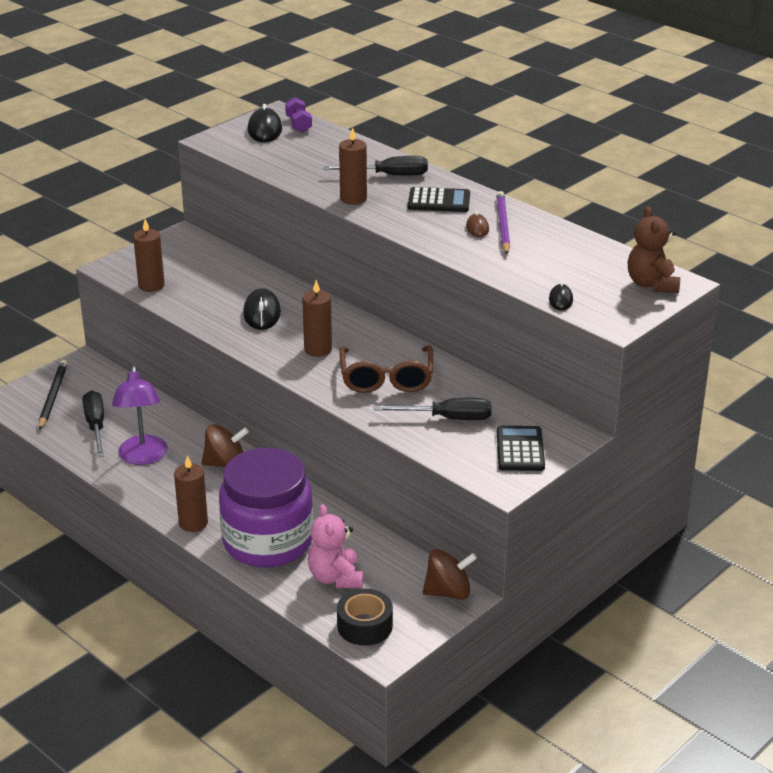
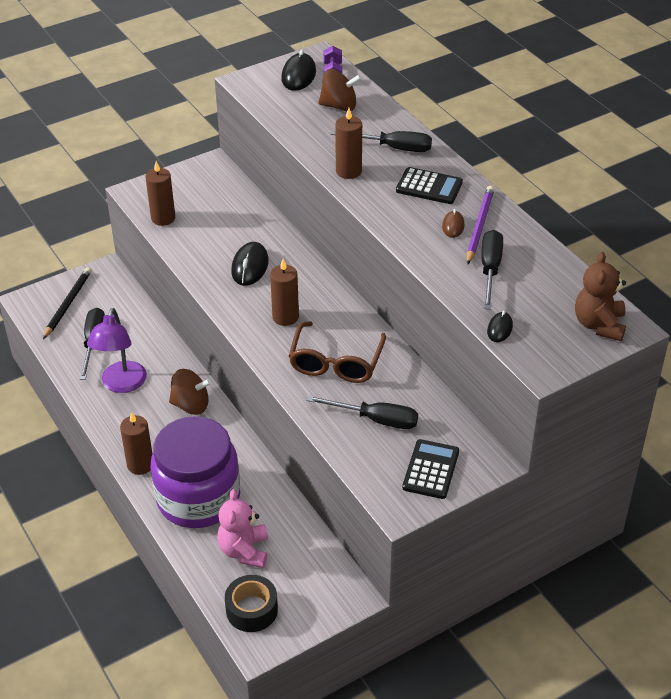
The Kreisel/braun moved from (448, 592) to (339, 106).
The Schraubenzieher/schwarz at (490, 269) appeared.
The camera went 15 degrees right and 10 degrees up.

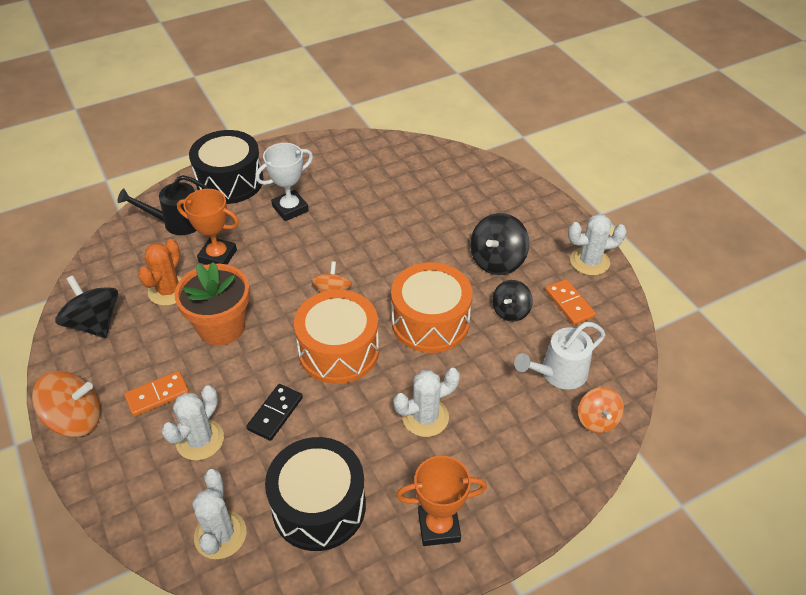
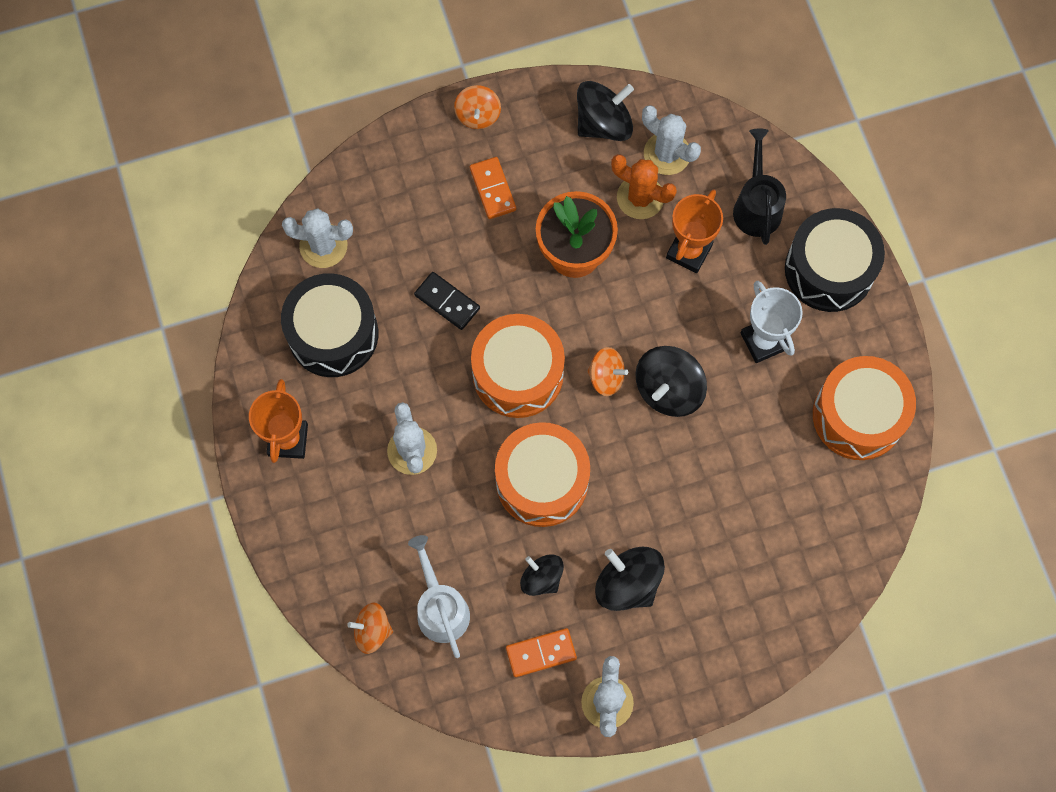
The Kreisel/orange at (75, 419) changed to 0.64 times the size.
The Kreisel/schwarz at (668, 389) appeared.
The Kaktus/weiß moved from (200, 440) to (667, 154).
The Trommel/orange at (858, 415) appeared.
The camera went 100 degrees right and 25 degrees up.

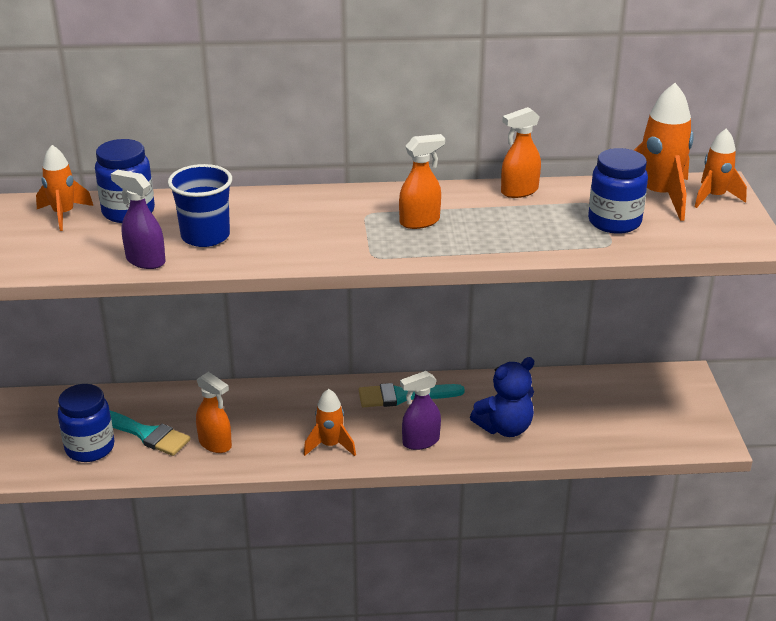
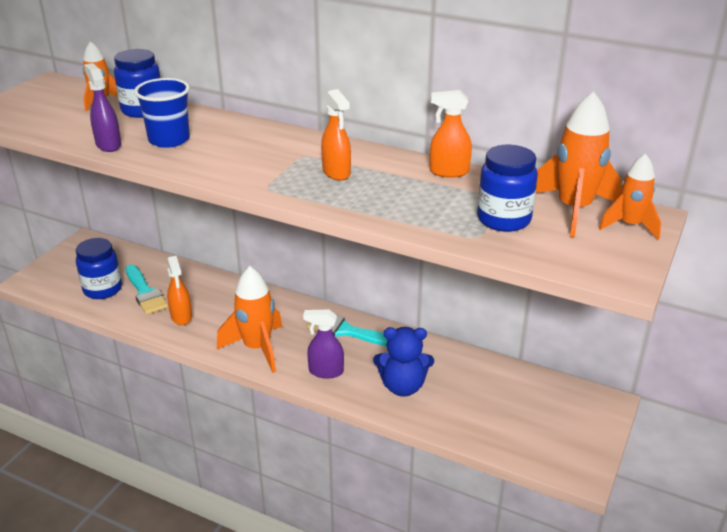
The Rakete/orange at (330, 445) changed to 1.61 times the size.
The Sprühflasche/orange at (420, 221) turned 60 degrees clockwise.
The camera went 30 degrees right and 0 degrees up.

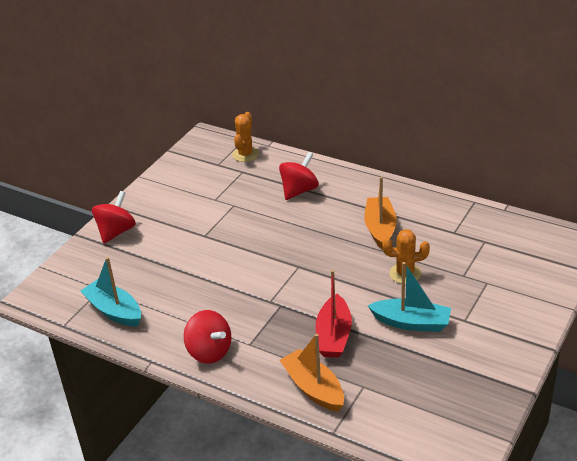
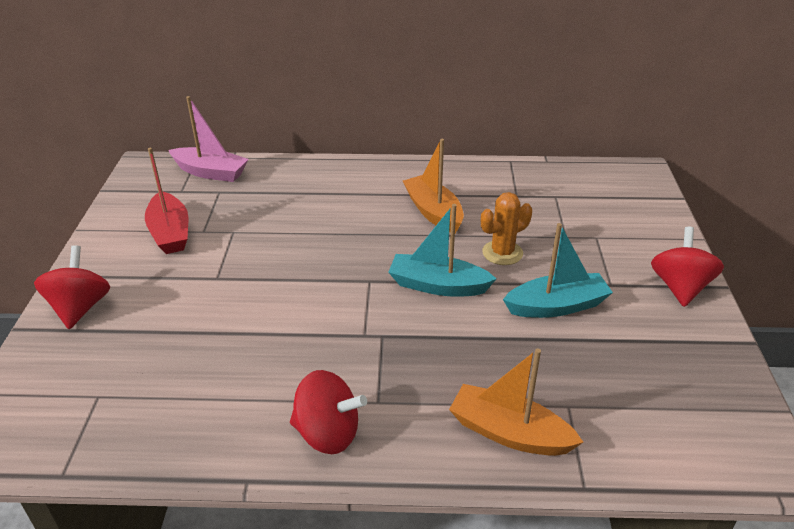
The Boot/rot moved from (333, 336) to (170, 233).
The Kaktus/orange at (245, 154) was replaced by the Boot/rosa at (210, 172).
The Boot/türkis moved from (114, 311) to (438, 285).
The Kreisel/rot moved from (299, 190) to (680, 287).
The camera went 30 degrees left and 0 degrees up.

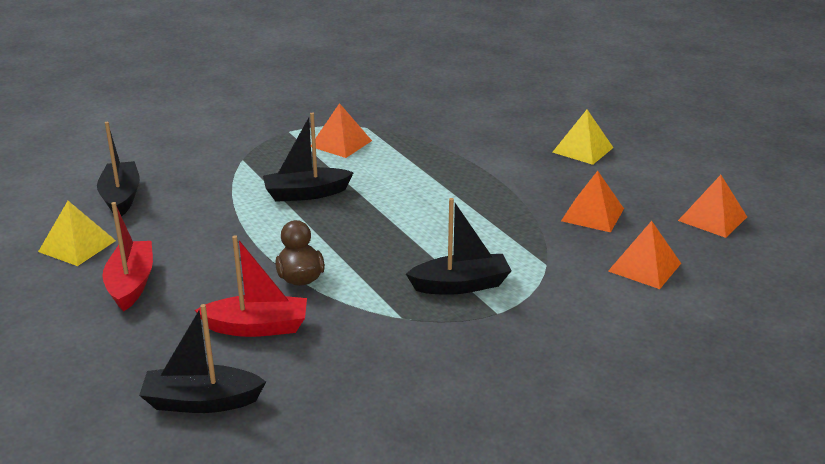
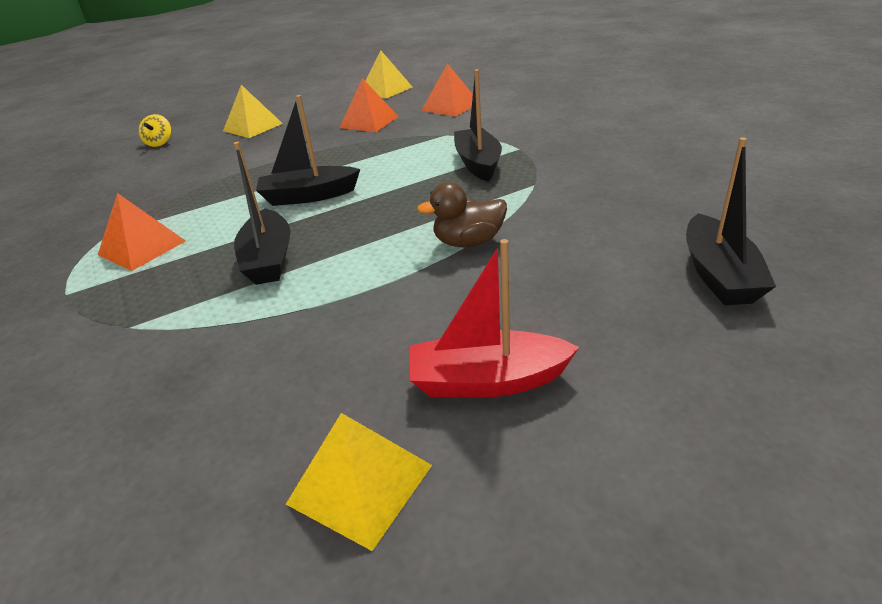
The Kreisel/gelb at (160, 143) appeared.
The Boot/schwarz moved from (121, 197) to (309, 196).
The Pyramide/orange at (712, 218) became the Pyramide/gelb at (386, 90).
The Boot/rot at (257, 327) disappeared.
The camera went 85 degrees left and 5 degrees up.

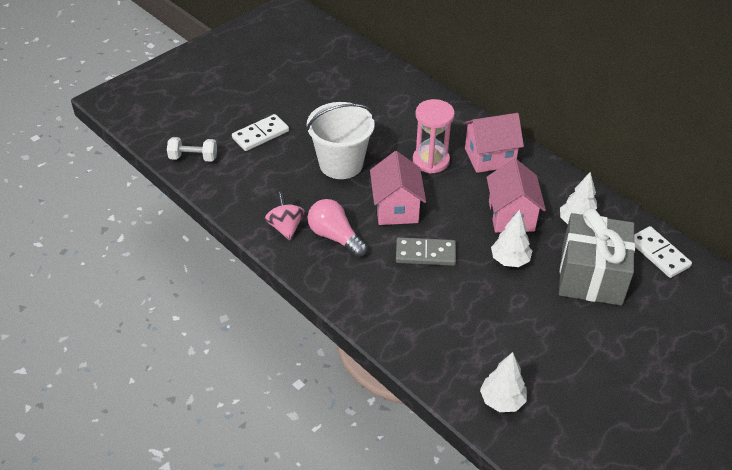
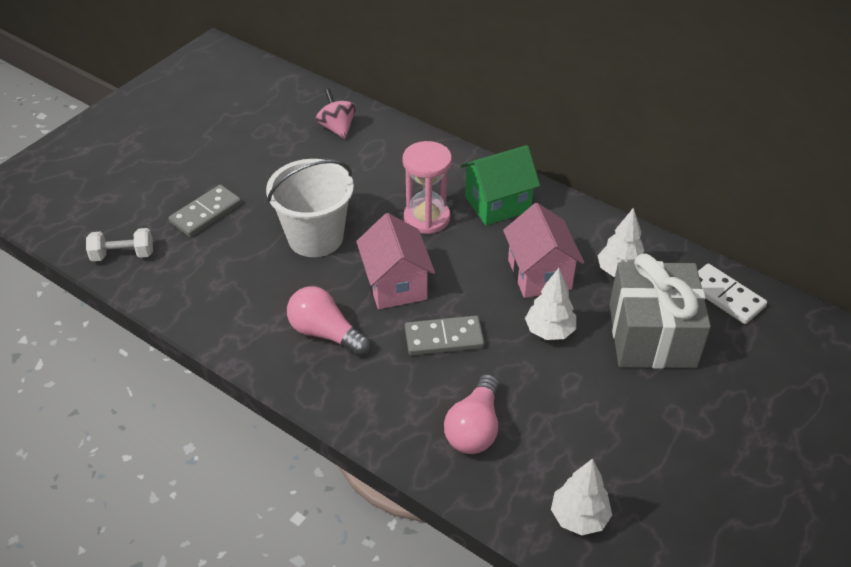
The Dominostein/weiß at (260, 135) became the Dominostein/grau at (206, 213).
The Kreisel/rosa moved from (285, 227) to (337, 128).
The Glühbirne/rosa at (474, 428) appeared.
The Haus/rosa at (489, 157) became the Haus/grün at (497, 204).
The camera went 10 degrees left and 0 degrees up.

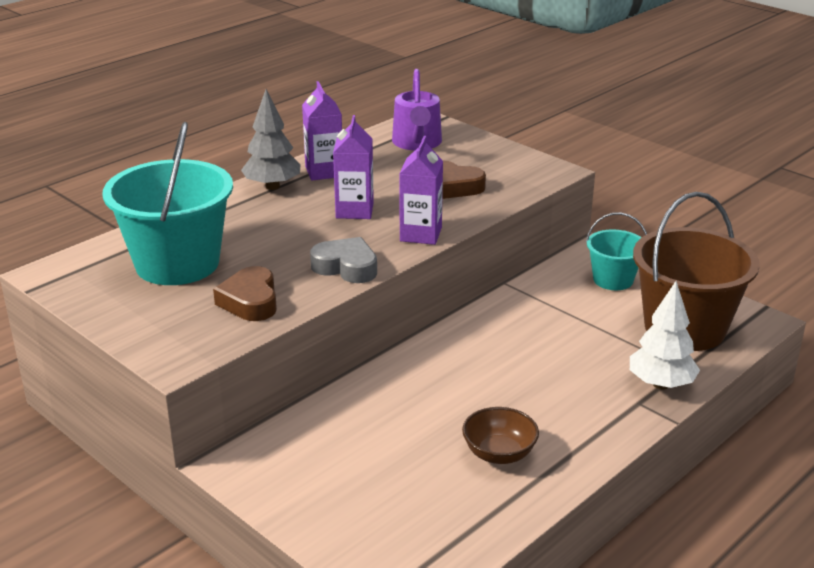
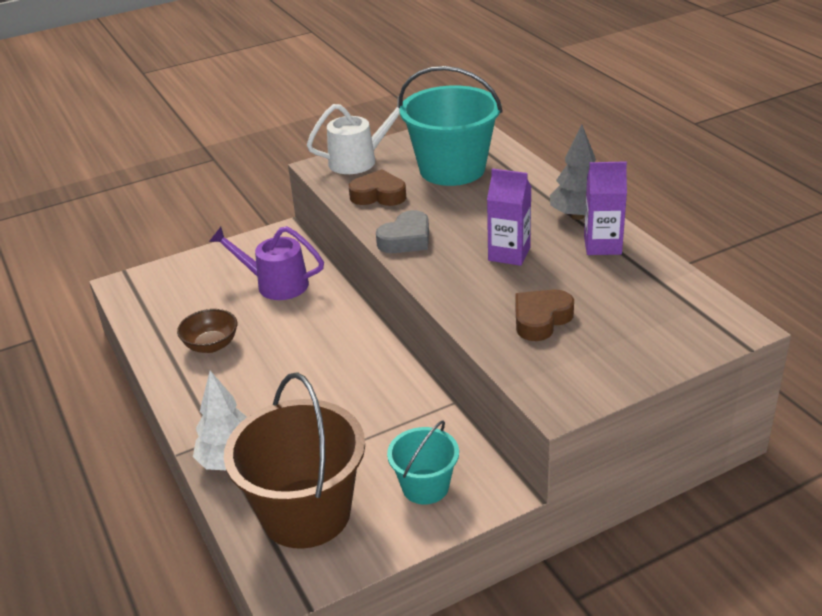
The Gießkanne/lila moved from (417, 143) to (275, 284).
The Gießkanne/weiß at (359, 160) appeared.
The Getränkekarton/lila at (420, 234) disappeared.
The camera went 110 degrees right and 5 degrees up.

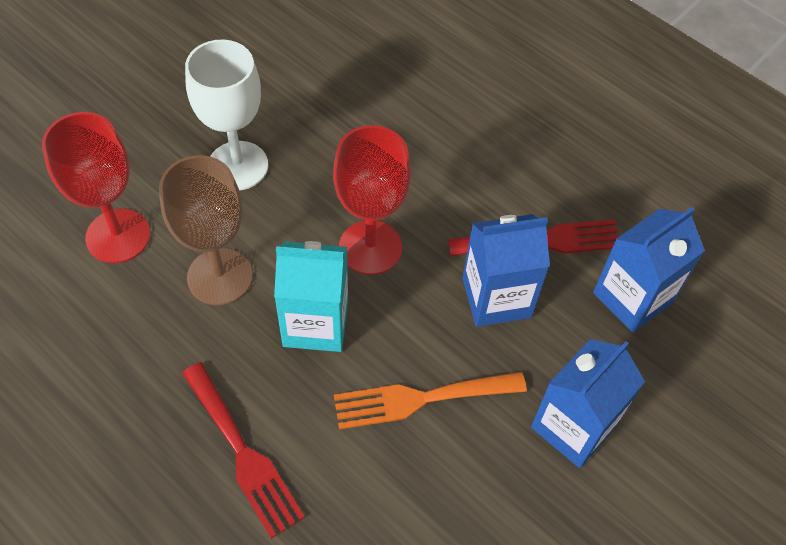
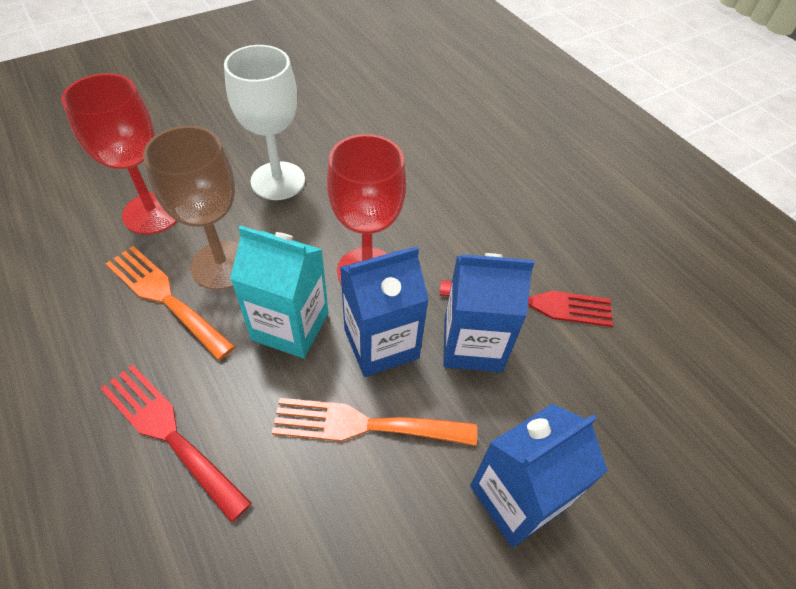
The Gabel/rot at (243, 454) turned 150 degrees clockwise.
The Gabel/orange at (165, 297) appeared.
The Getränkekarton/blau moved from (632, 298) to (381, 344).
The camera went 15 degrees right and 5 degrees down.

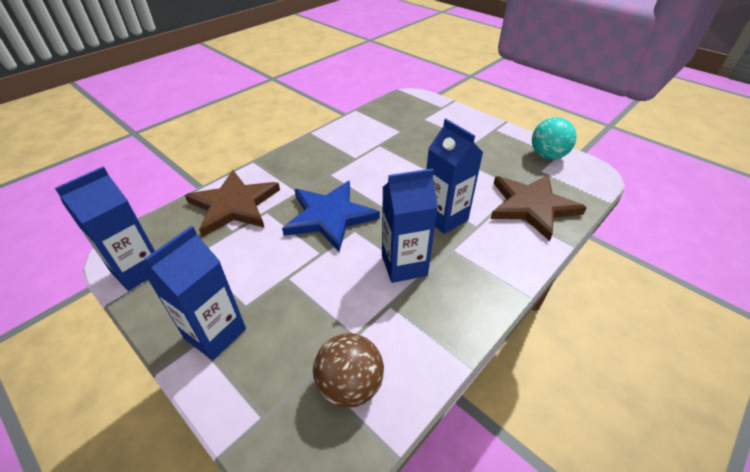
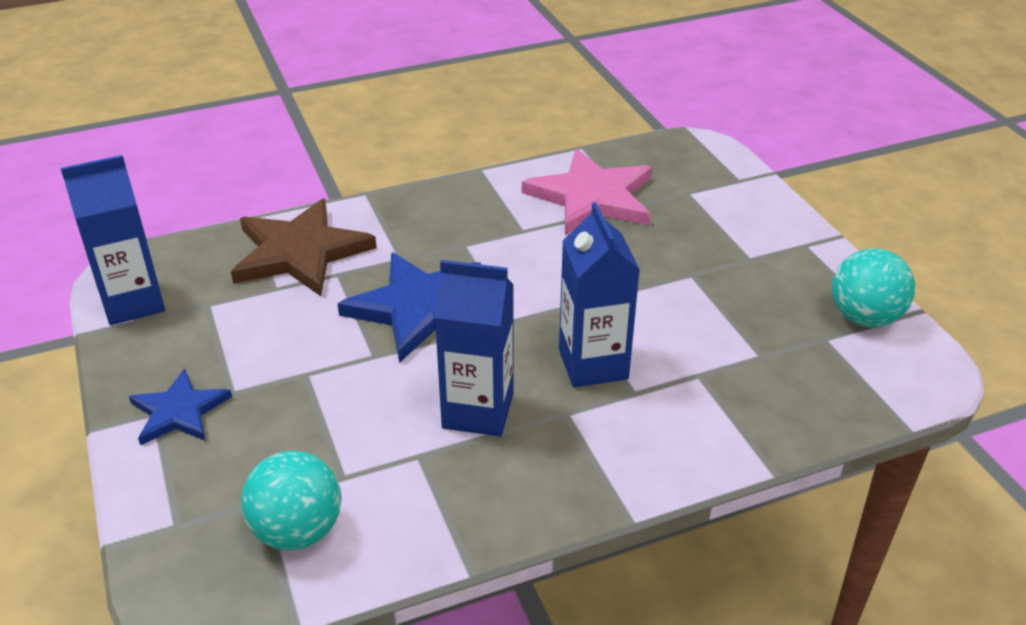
The Getränkekarton/blau at (215, 333) was replaced by the Stern/blau at (179, 411).
The Ball/braun at (350, 385) became the Ball/türkis at (297, 531).
The Stern/rosa at (592, 197) appeared.
The Stern/braun at (531, 206) disappeared.
The camera went 25 degrees right and 5 degrees down.

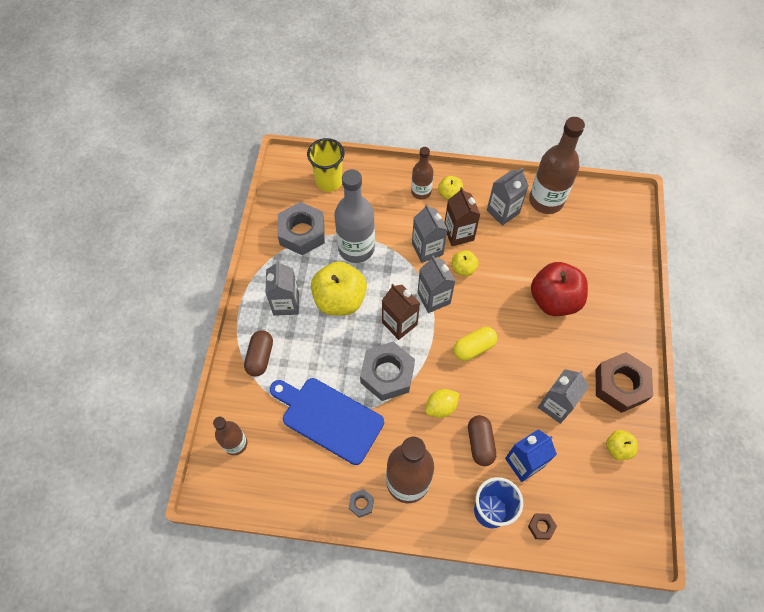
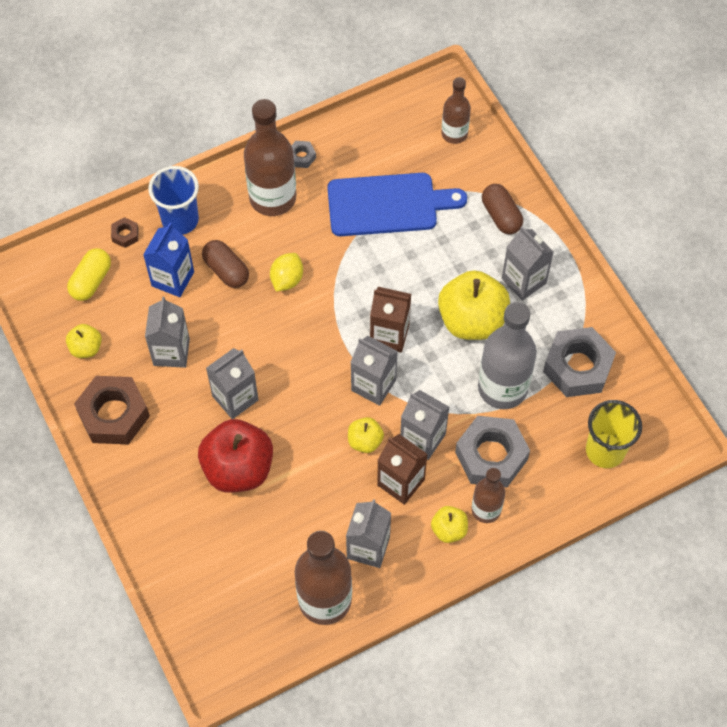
The Kapsel/gelb moved from (474, 347) to (91, 281).
The Getränkekarton/grau at (235, 398) appeared.
The Sechskantmutter/grau moved from (387, 374) to (491, 456).
The camera went 145 degrees right and 0 degrees up.

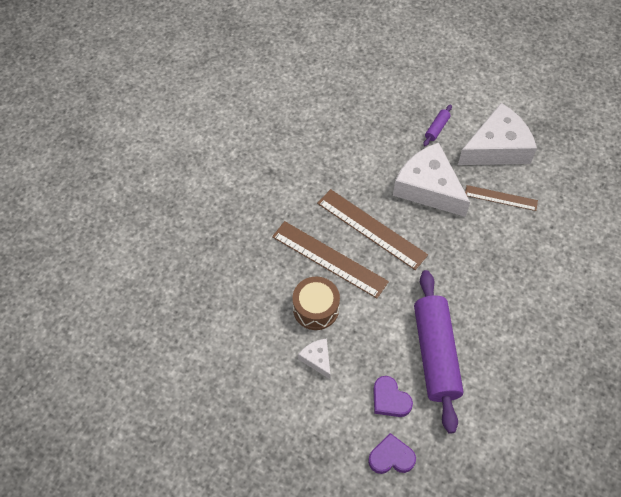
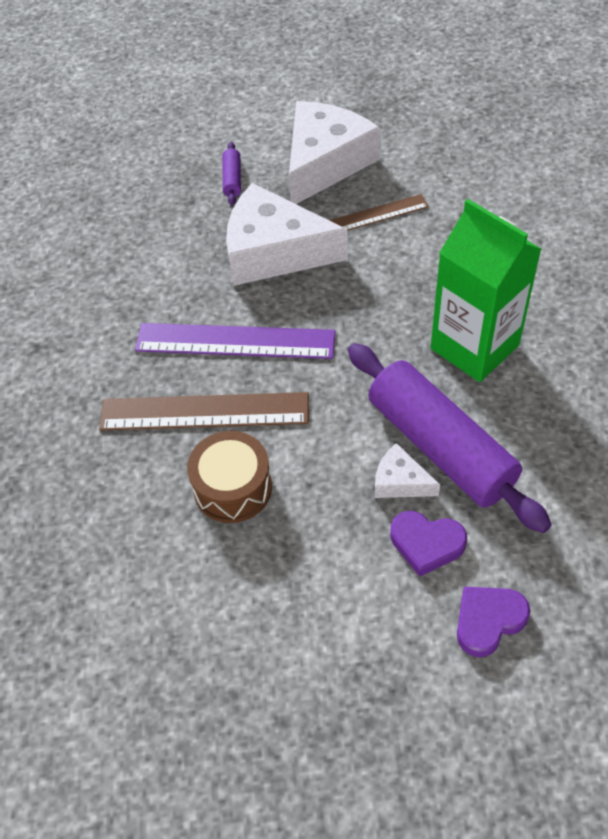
The Lineal/braun at (371, 229) became the Lineal/lila at (235, 341).
The Käse/weiß moved from (317, 359) to (400, 481).
The Getränkekarton/grün at (474, 347) appeared.
The camera went 30 degrees left and 5 degrees down.

